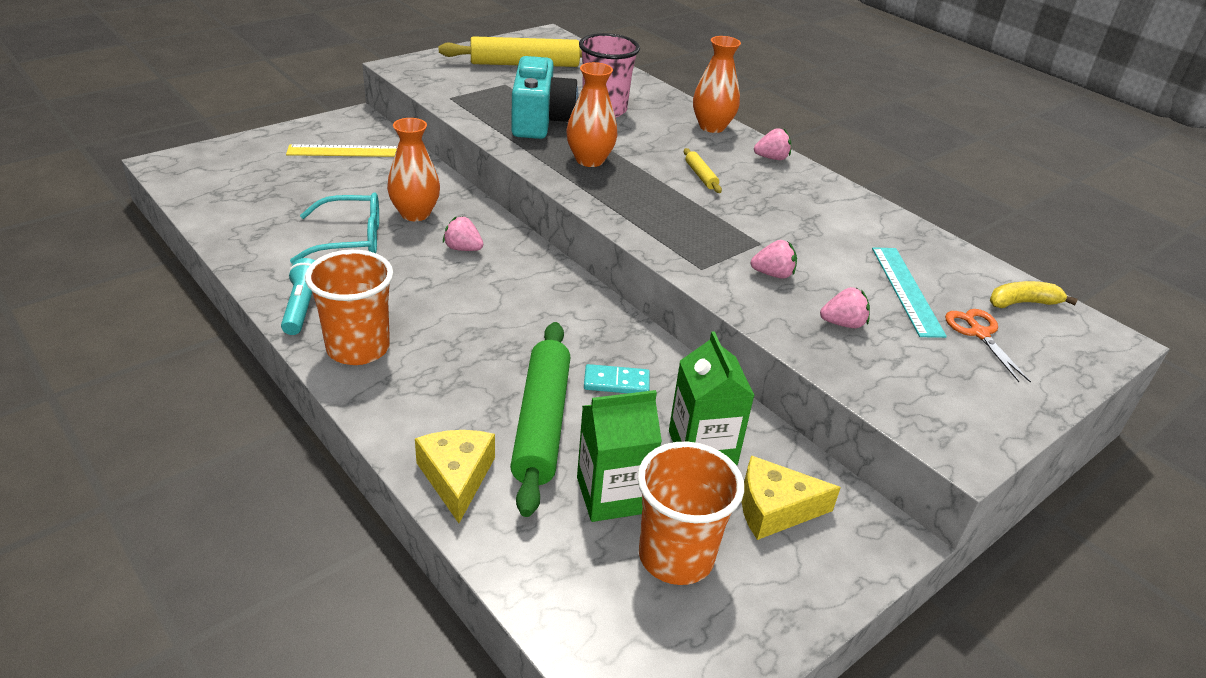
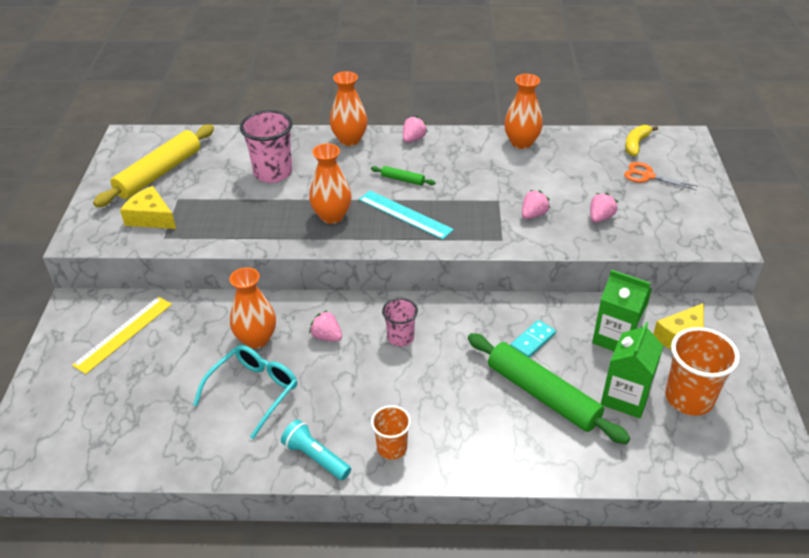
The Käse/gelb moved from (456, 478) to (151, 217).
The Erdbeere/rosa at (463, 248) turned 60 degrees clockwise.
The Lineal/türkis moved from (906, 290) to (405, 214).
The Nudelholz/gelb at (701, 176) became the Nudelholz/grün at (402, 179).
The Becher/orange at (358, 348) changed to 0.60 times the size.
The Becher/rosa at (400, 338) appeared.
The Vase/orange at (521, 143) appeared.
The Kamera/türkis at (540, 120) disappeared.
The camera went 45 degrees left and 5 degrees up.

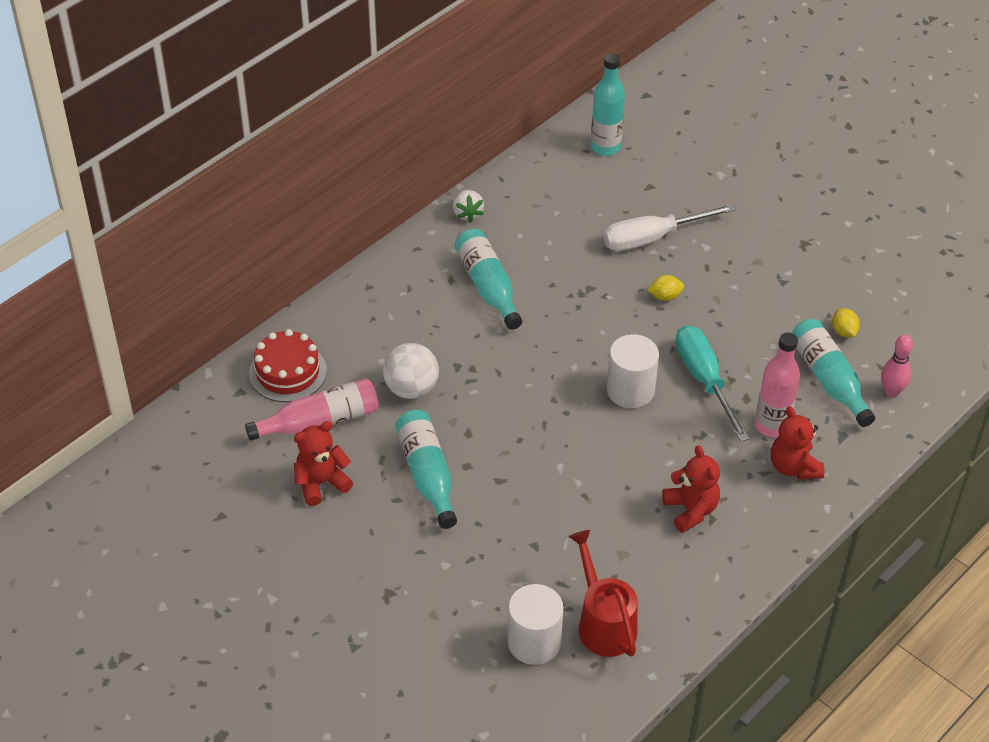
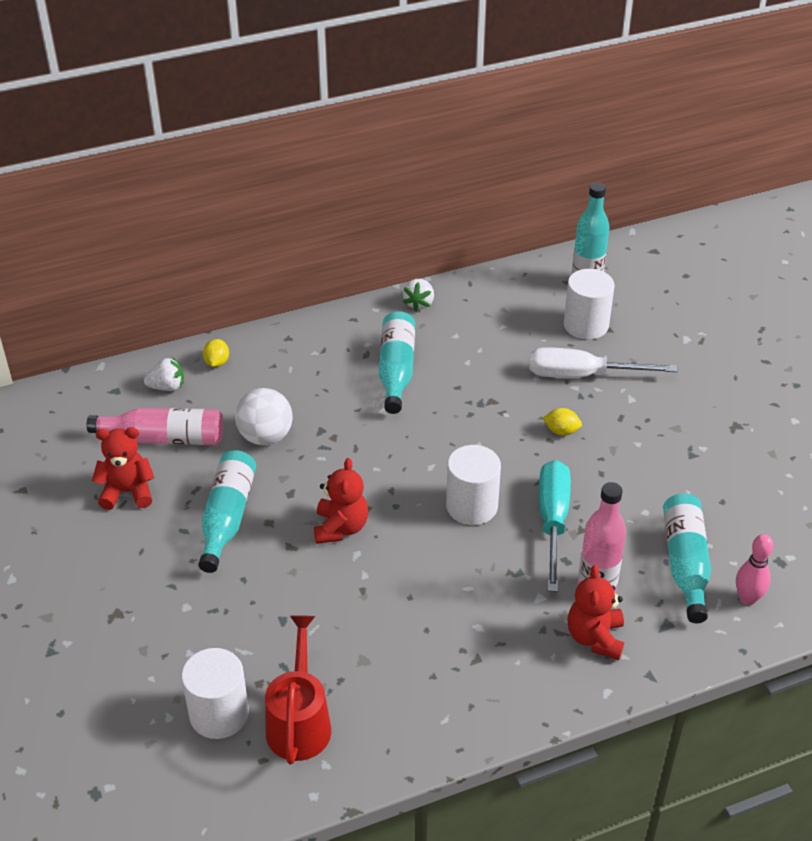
The Kuchen/rot at (287, 372) was replaced by the Erdbeere/weiß at (167, 387).
The Zitrone/gelb moved from (843, 331) to (217, 362).
The Teddybär/rot moved from (691, 510) to (340, 528).
The Vollzylinder/weiß at (586, 325) appeared.
The camera went 25 degrees right and 5 degrees down.

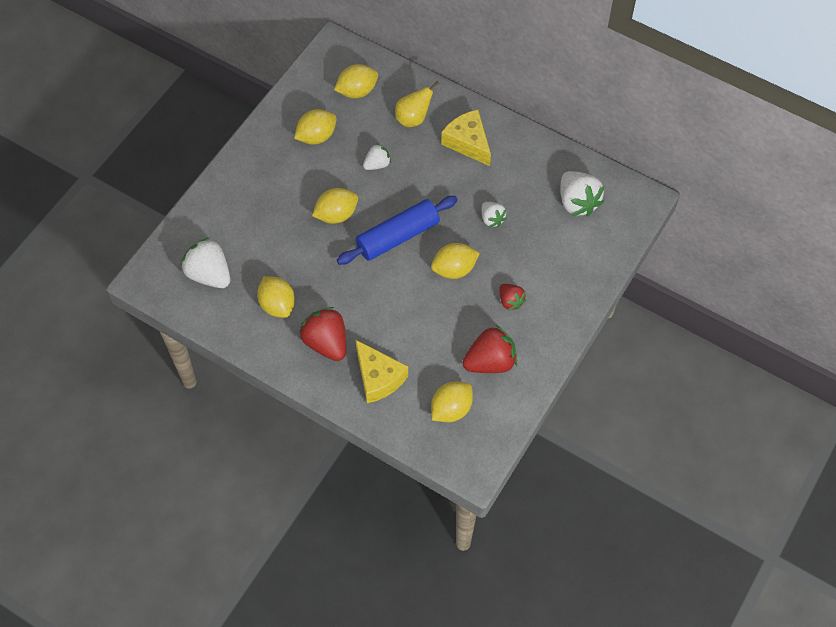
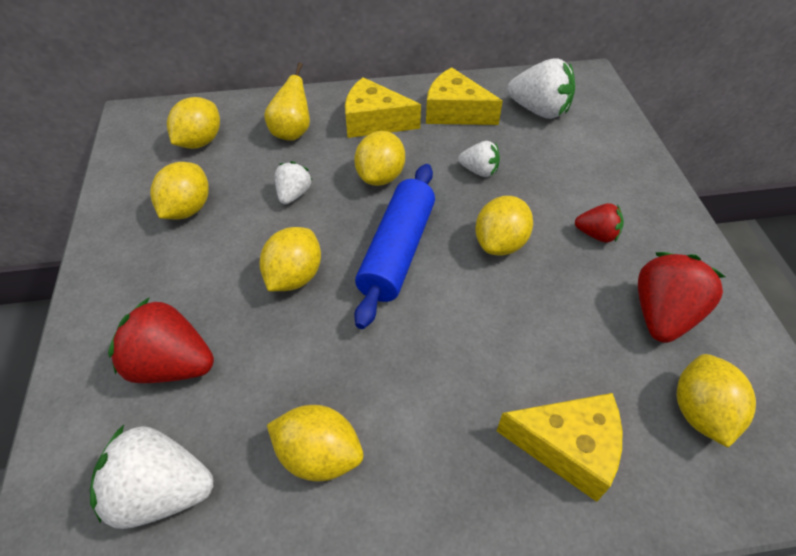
The Erdbeere/rot moved from (326, 343) to (171, 365).
The Zitrone/gelb at (380, 177) appeared.
The Käse/gelb at (455, 112) appeared.
The camera went 40 degrees left and 10 degrees down.

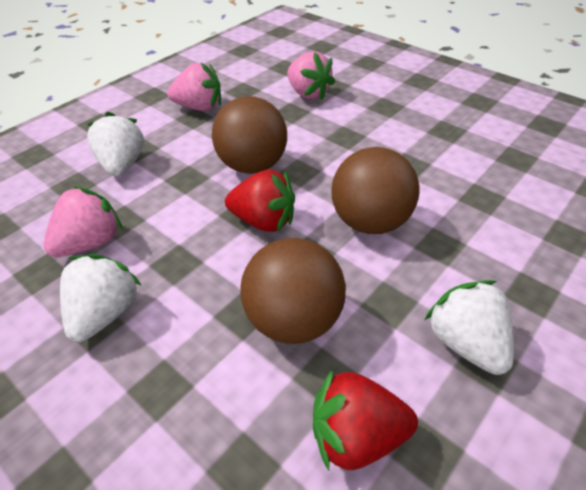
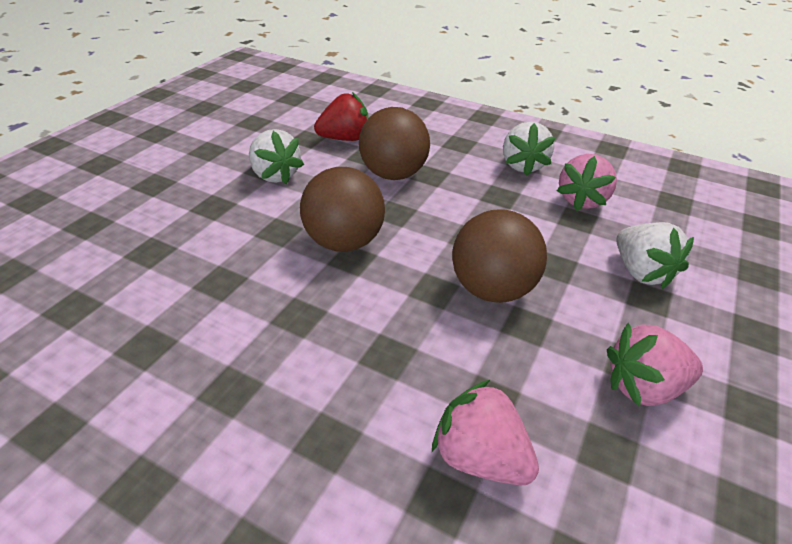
The Erdbeere/rot at (264, 221) disappeared.
The camera went 165 degrees right and 5 degrees down.

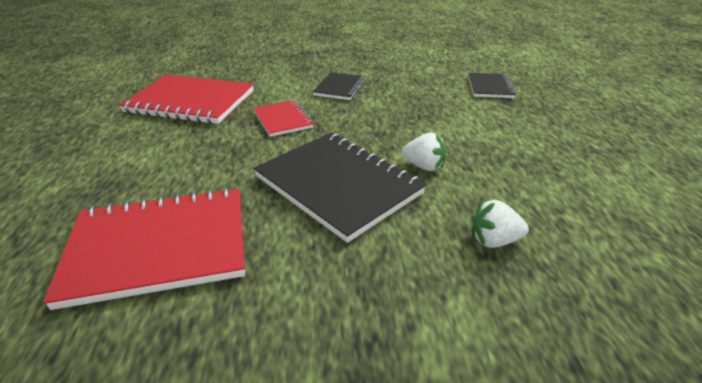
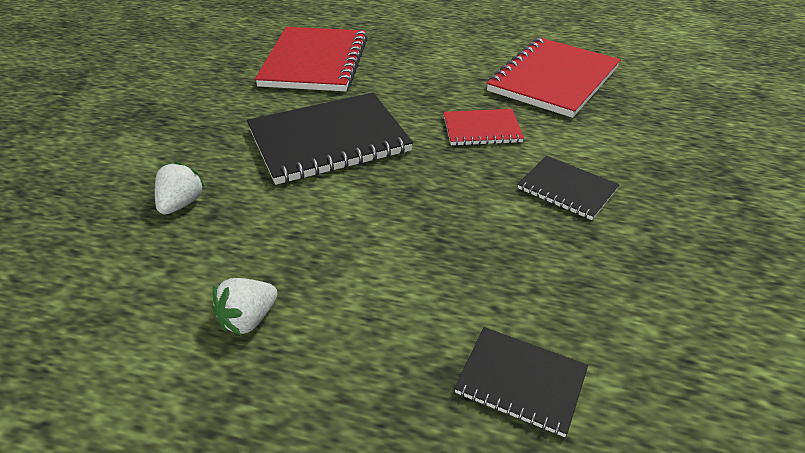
The Erdbeere/weiß moved from (424, 166) to (248, 319).
The camera went 110 degrees right and 5 degrees up.

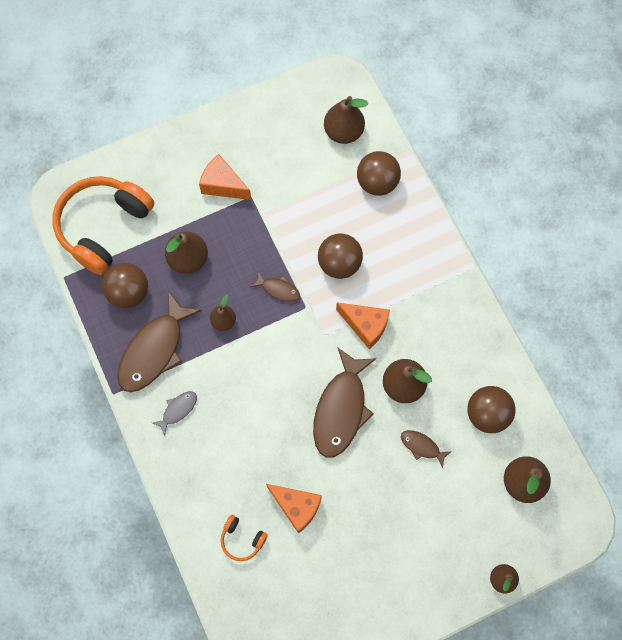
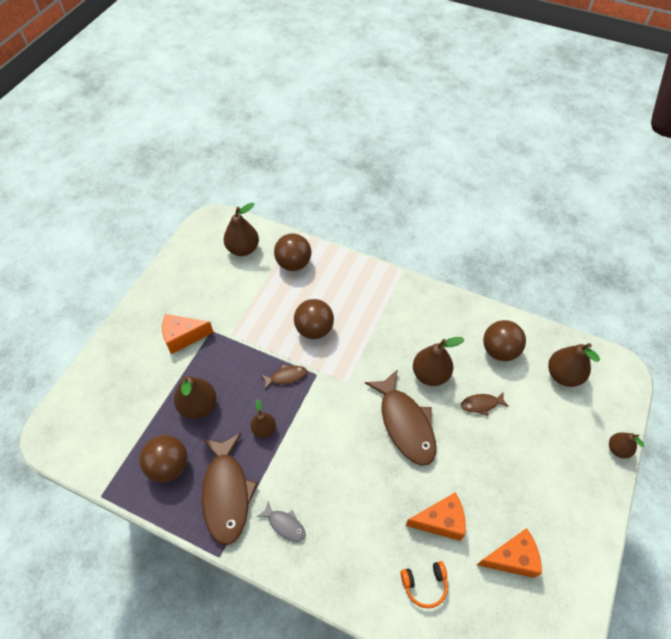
The Fisch/grau at (178, 410) turned 120 degrees clockwise.
The Käse/orange moved from (365, 326) to (511, 558).
The Kopfhörer/orange at (103, 227) disappeared.
The camera went 40 degrees left and 15 degrees down.

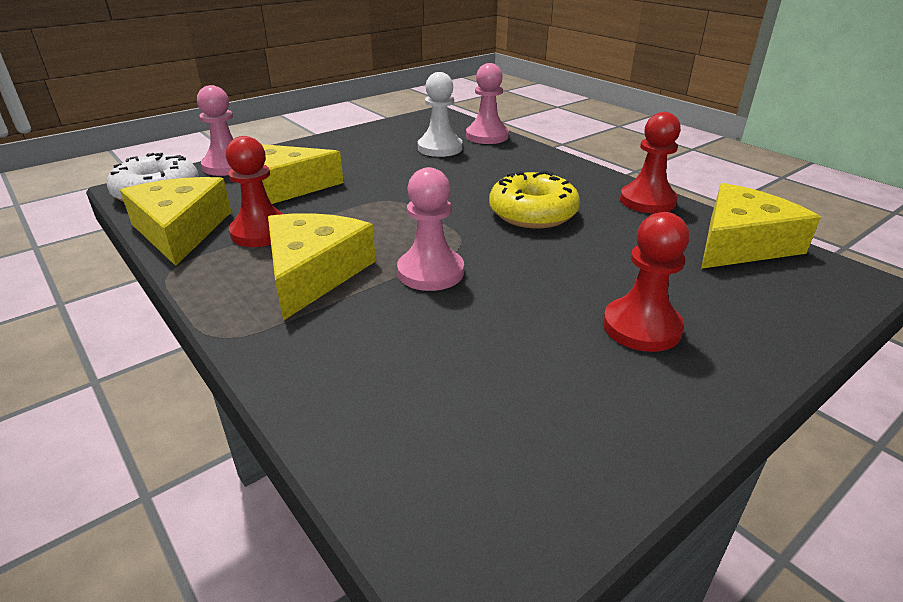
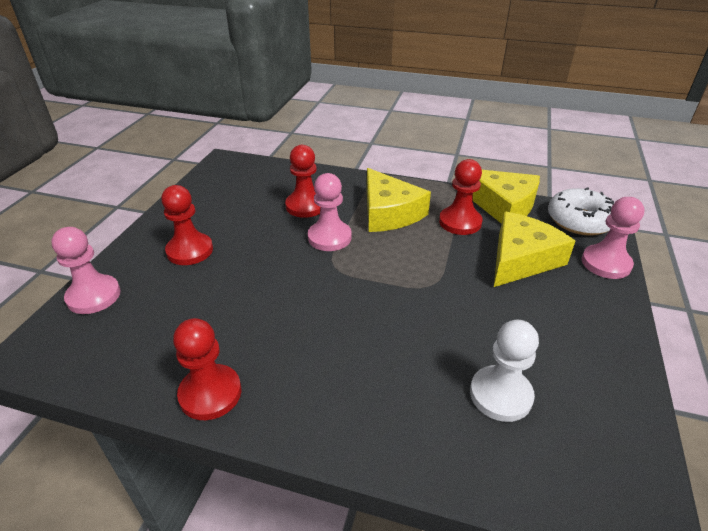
The Bauer/rosa moved from (487, 136) to (94, 296).
The Bauer/rot at (305, 206) appeared.
The Donut/gelb at (532, 213) disappeared.
The Käse/gelb at (741, 243) disappeared.
The camera went 145 degrees right and 5 degrees up.

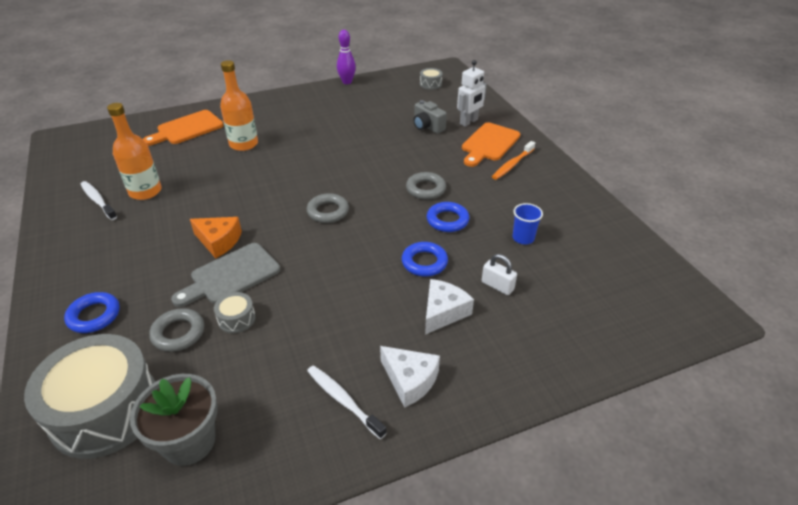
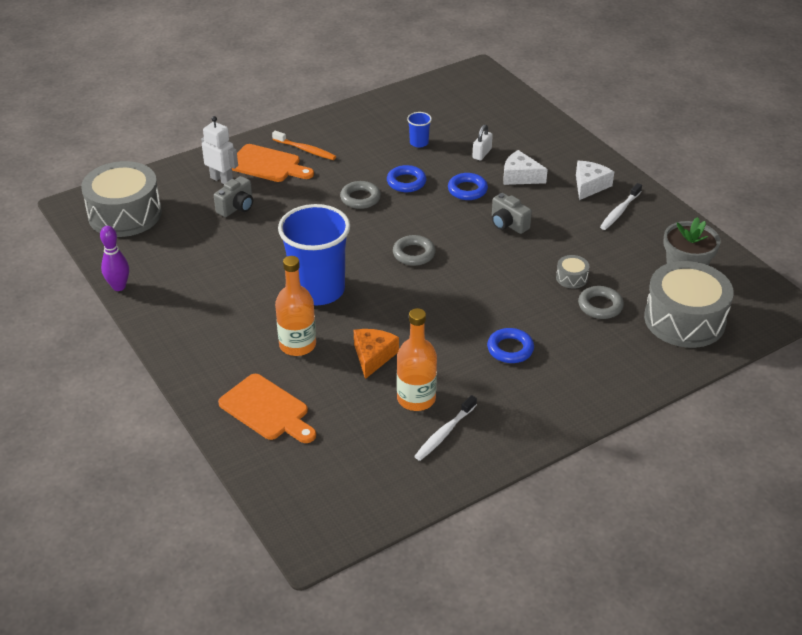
The Trommel/grau at (430, 84) changed to 2.44 times the size.
The Becher/blau at (318, 290) appeared.
The Käse/orange moved from (219, 241) to (373, 356).
The Ring/blau moved from (94, 316) to (510, 349).
The Kamera/grau at (508, 224) appeared.
The Schneidebrett/grau at (231, 275) disappeared.
The camera went 100 degrees left and 0 degrees up.

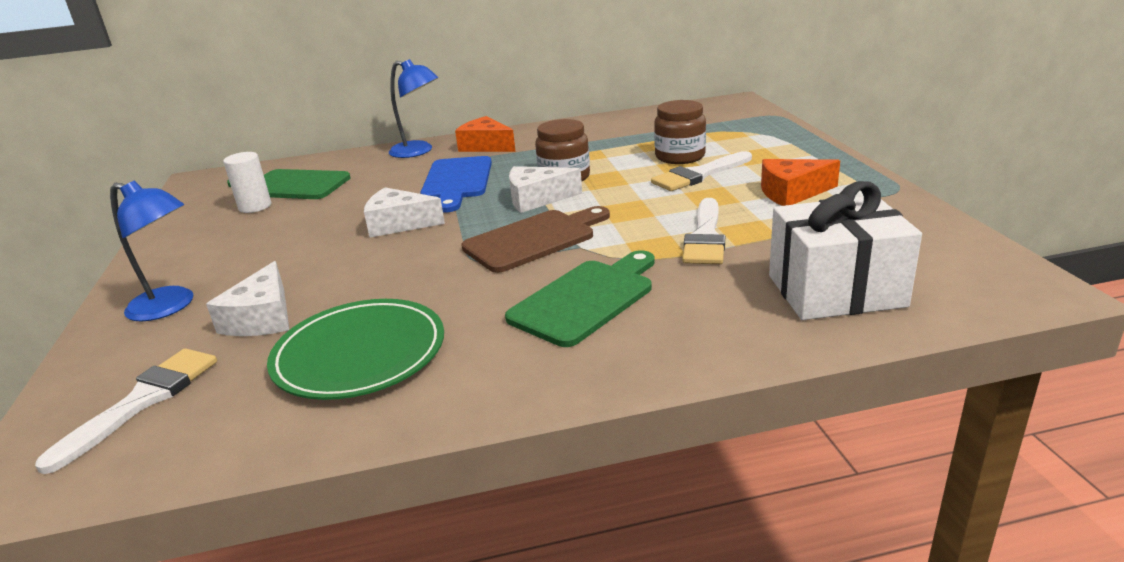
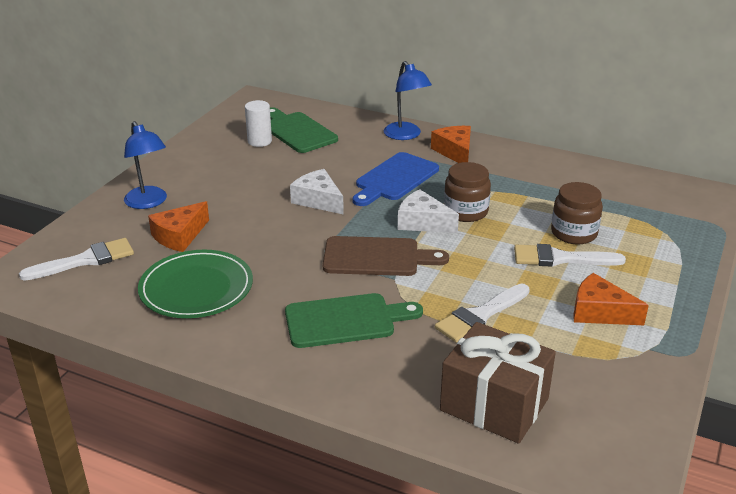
The Käse/weiß at (262, 318) became the Käse/orange at (179, 236).
The Geschenk/weiß at (835, 291) became the Geschenk/braun at (494, 404).
The camera went 35 degrees right and 5 degrees up.

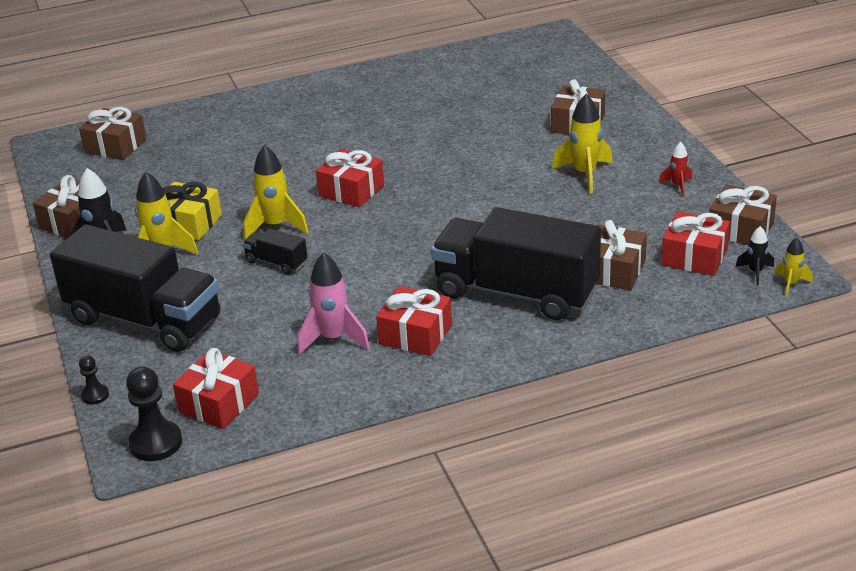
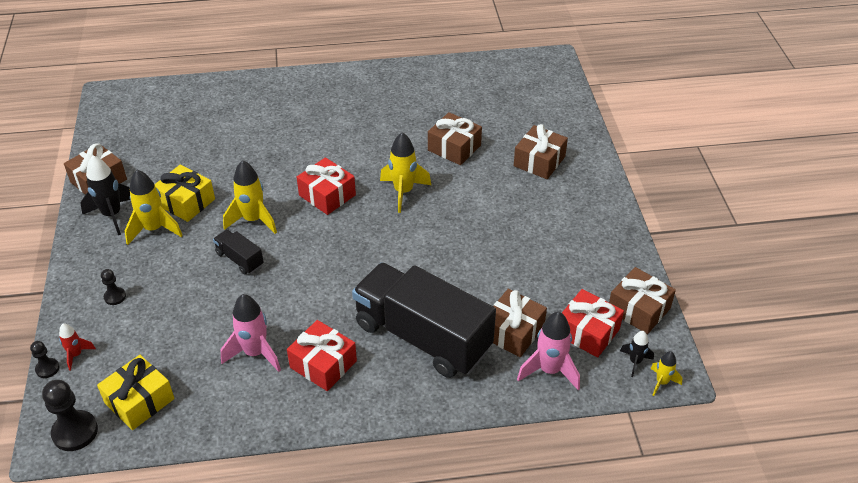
The Rakete/rot moved from (677, 186) to (76, 355).
The Geschenk/rot at (219, 403) became the Geschenk/gelb at (139, 401).
The Lastwagen/schwarz at (144, 319) was replaced by the Bauer/schwarz at (115, 297).
The Rakete/gelb moved from (585, 174) to (403, 192).
The Geschenk/braun moved from (115, 146) to (454, 148).
The Rakete/rosa at (549, 370) appeared.
The camera went 10 degrees right and 10 degrees up.

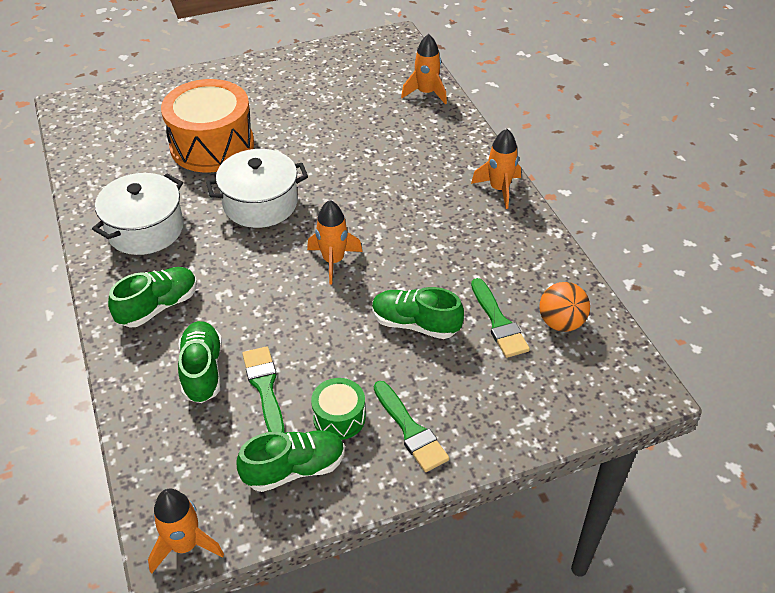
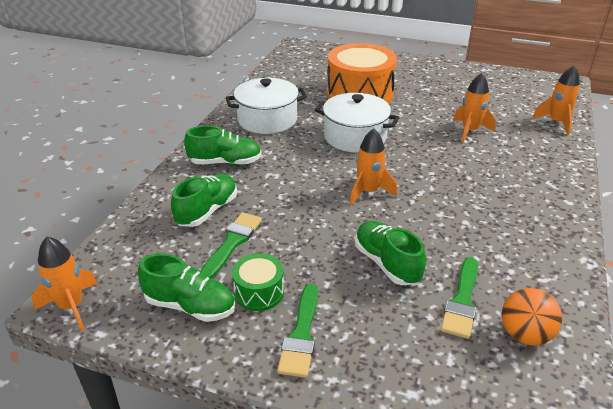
The Rakete/orange moved from (499, 189) to (470, 131).
The camera went 40 degrees right and 10 degrees down.

